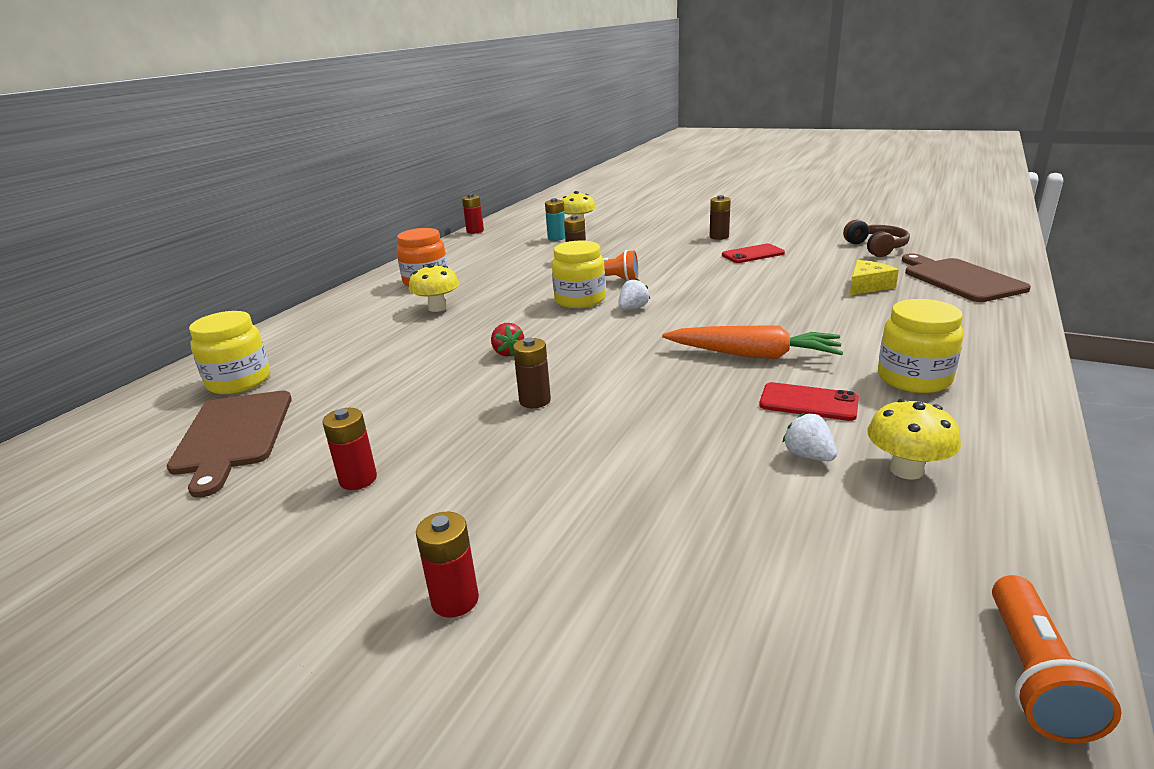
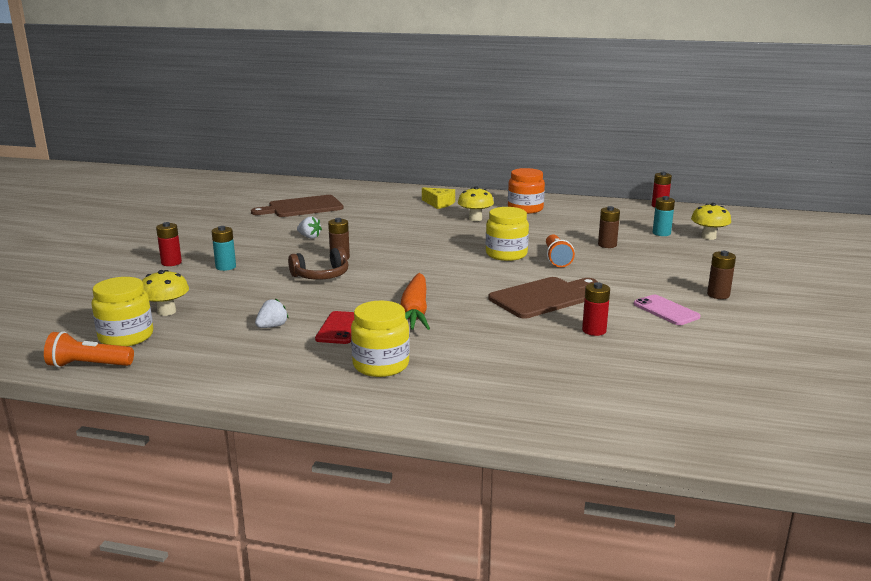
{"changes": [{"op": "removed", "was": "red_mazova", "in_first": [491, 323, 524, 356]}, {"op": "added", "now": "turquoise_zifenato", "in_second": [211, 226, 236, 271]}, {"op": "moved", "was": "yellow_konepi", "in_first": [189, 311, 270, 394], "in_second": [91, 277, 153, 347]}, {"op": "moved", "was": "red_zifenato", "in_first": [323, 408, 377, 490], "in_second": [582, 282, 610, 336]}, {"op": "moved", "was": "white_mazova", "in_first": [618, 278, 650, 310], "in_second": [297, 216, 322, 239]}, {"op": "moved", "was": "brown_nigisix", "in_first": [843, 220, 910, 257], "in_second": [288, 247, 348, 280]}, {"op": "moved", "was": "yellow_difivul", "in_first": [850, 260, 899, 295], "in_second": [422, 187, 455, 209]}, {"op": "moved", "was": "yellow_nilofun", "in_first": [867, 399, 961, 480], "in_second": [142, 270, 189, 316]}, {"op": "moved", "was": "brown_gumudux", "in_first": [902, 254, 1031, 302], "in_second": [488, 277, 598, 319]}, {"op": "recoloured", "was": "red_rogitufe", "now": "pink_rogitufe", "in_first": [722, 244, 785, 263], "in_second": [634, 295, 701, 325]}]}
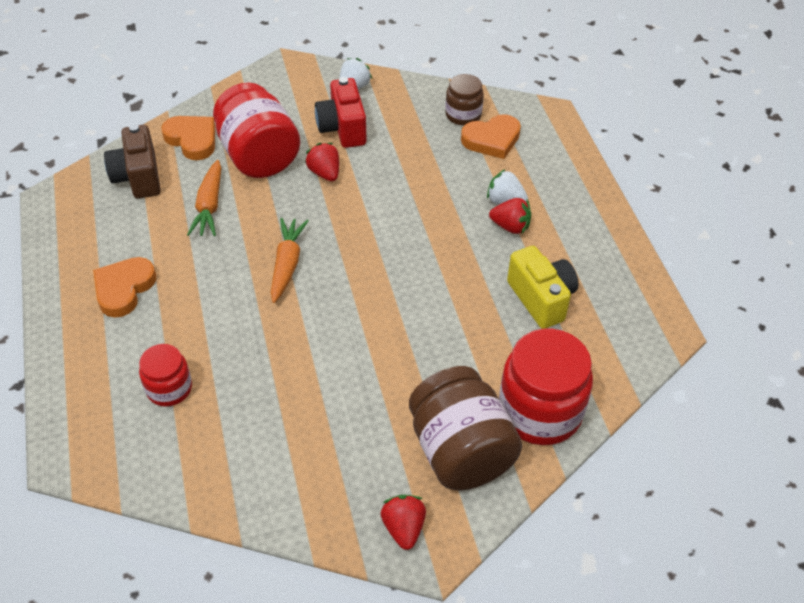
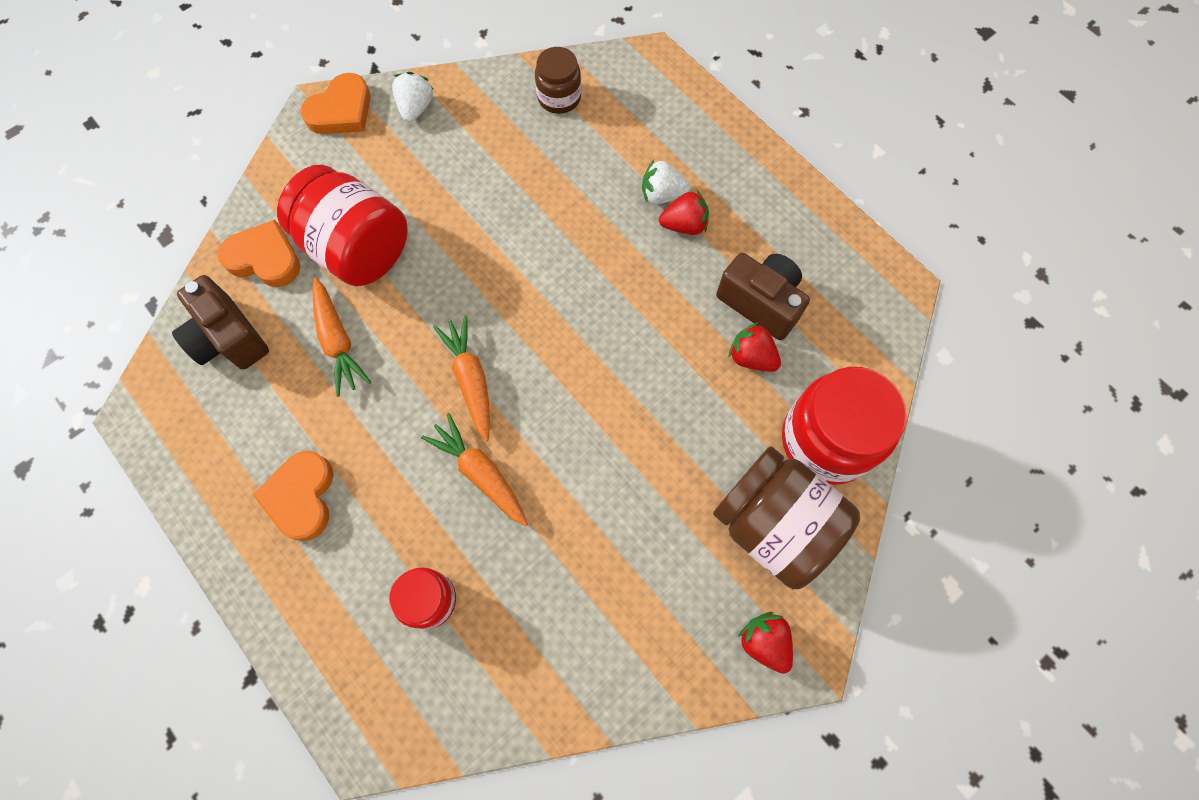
{"changes": [{"op": "removed", "was": "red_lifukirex", "in_first": [315, 77, 366, 148]}, {"op": "added", "now": "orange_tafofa", "in_second": [421, 413, 528, 527]}, {"op": "moved", "was": "red_mazova", "in_first": [305, 143, 339, 181], "in_second": [729, 322, 781, 372]}, {"op": "moved", "was": "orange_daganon", "in_first": [461, 114, 521, 159], "in_second": [300, 73, 371, 134]}, {"op": "recoloured", "was": "yellow_lifukirex", "now": "brown_lifukirex", "in_first": [507, 246, 579, 329], "in_second": [716, 253, 810, 340]}]}
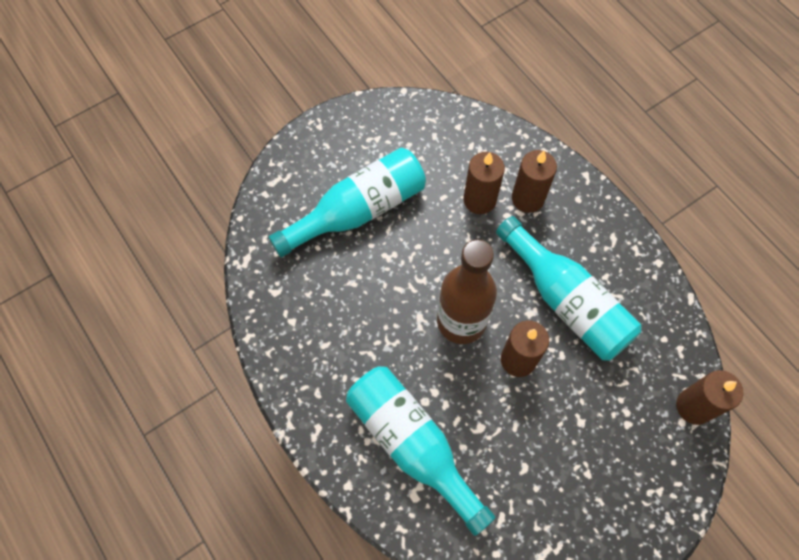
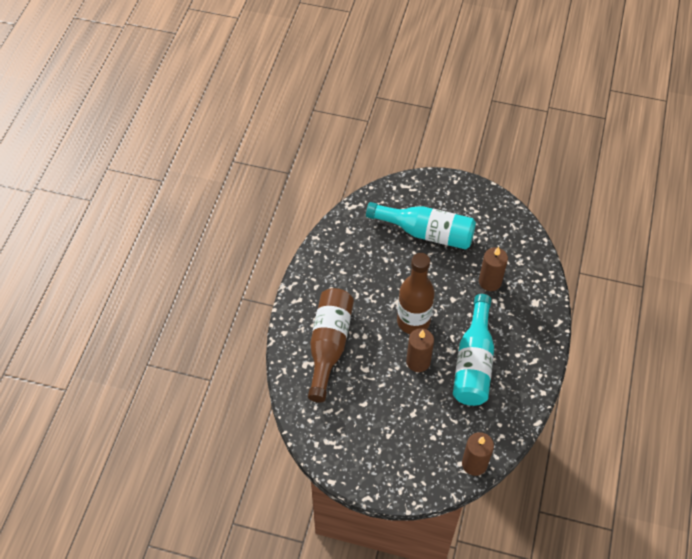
{"changes": [{"op": "removed", "was": "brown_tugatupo", "in_first": [512, 150, 557, 213]}, {"op": "recoloured", "was": "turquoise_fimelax", "now": "brown_fimelax", "in_first": [346, 366, 496, 536], "in_second": [308, 288, 354, 403]}]}
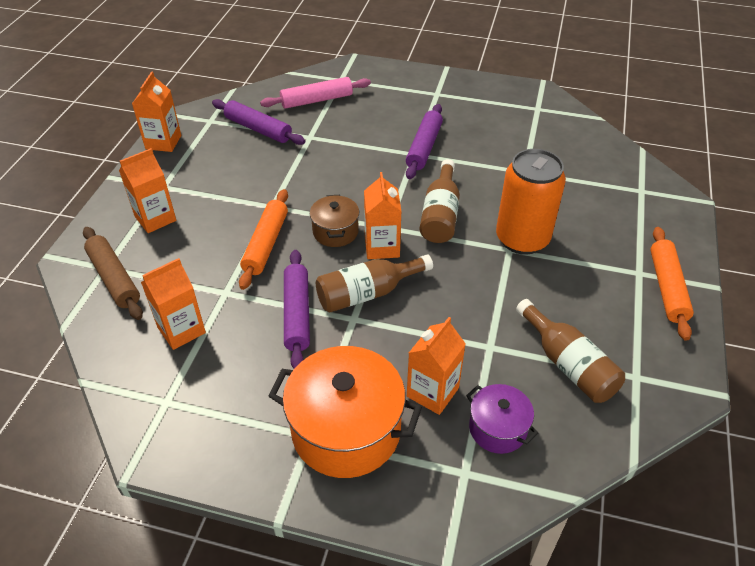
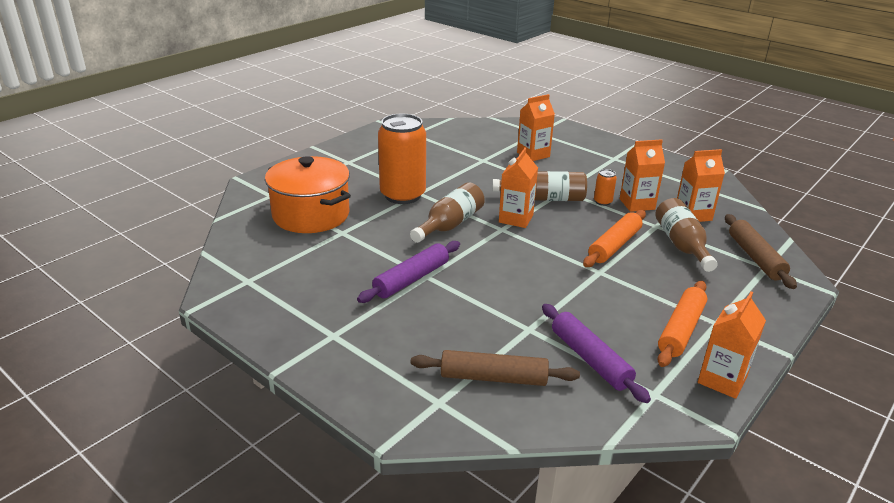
{"changes": [{"op": "removed", "was": "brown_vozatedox", "in_first": [310, 195, 359, 247]}, {"op": "removed", "was": "purple_vozatedox", "in_first": [466, 384, 538, 454]}, {"op": "moved", "was": "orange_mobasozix", "in_first": [119, 148, 176, 233], "in_second": [620, 139, 665, 212]}, {"op": "moved", "was": "orange_vozatedox", "in_first": [268, 346, 422, 478], "in_second": [265, 156, 351, 233]}, {"op": "moved", "was": "brown_fimelax", "in_first": [516, 299, 625, 403], "in_second": [655, 198, 718, 272]}, {"op": "moved", "was": "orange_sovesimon", "in_first": [650, 227, 694, 341], "in_second": [657, 281, 707, 367]}, {"op": "replaced", "was": "purple_sovesimon", "now": "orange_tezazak", "in_first": [284, 250, 310, 369], "in_second": [594, 169, 617, 206]}, {"op": "recoloured", "was": "pink_sovesimon", "now": "brown_sovesimon", "in_first": [260, 77, 371, 109], "in_second": [411, 350, 580, 386]}]}
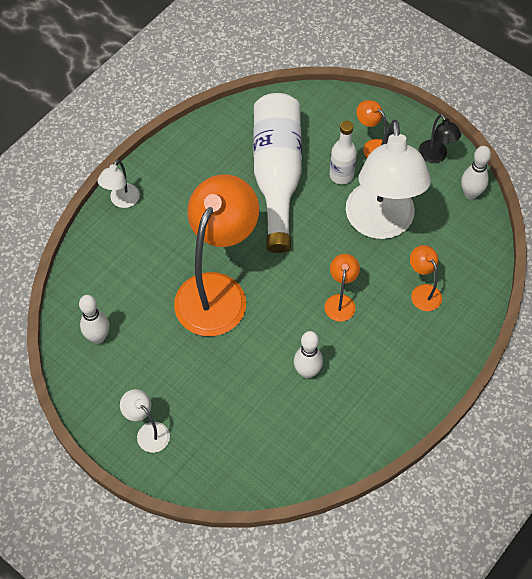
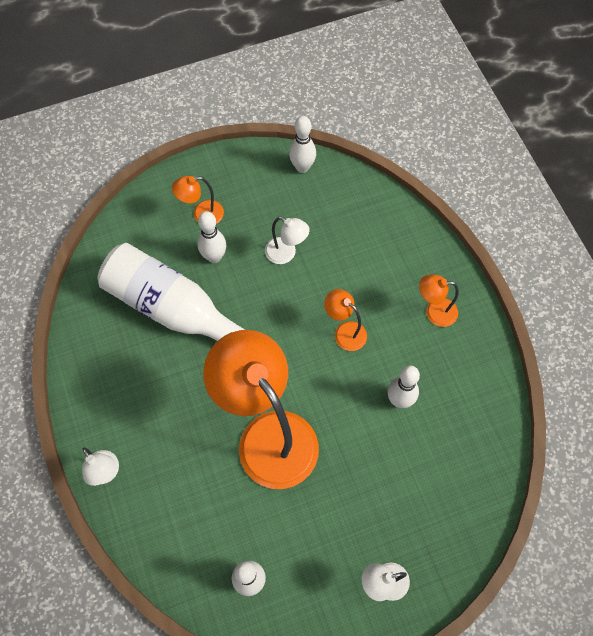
{"changes": [{"op": "removed", "was": "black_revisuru", "in_first": [418, 114, 461, 163]}, {"op": "moved", "was": "orange_revisuru", "in_first": [410, 245, 442, 311], "in_second": [419, 275, 459, 327]}, {"op": "replaced", "was": "white_fimelax", "now": "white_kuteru", "in_first": [329, 121, 357, 184], "in_second": [198, 211, 226, 263]}, {"op": "resized", "was": "white_revisuru", "in_first": [346, 120, 431, 239], "in_second": [265, 217, 310, 264], "ratio": 0.43}]}
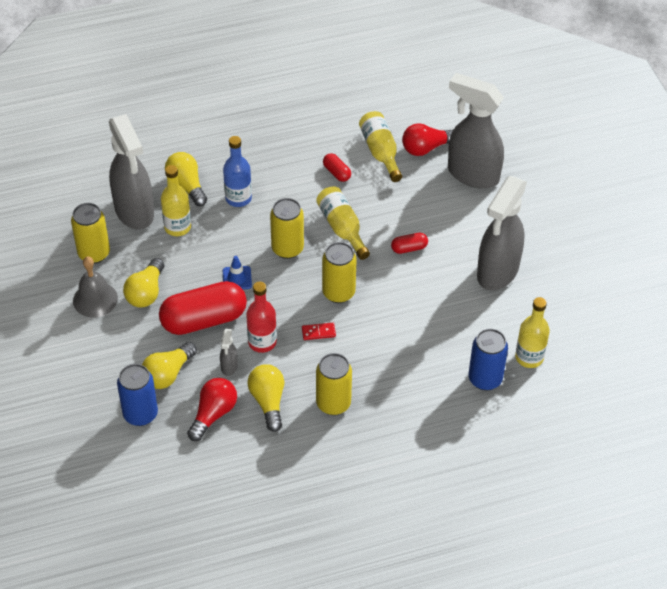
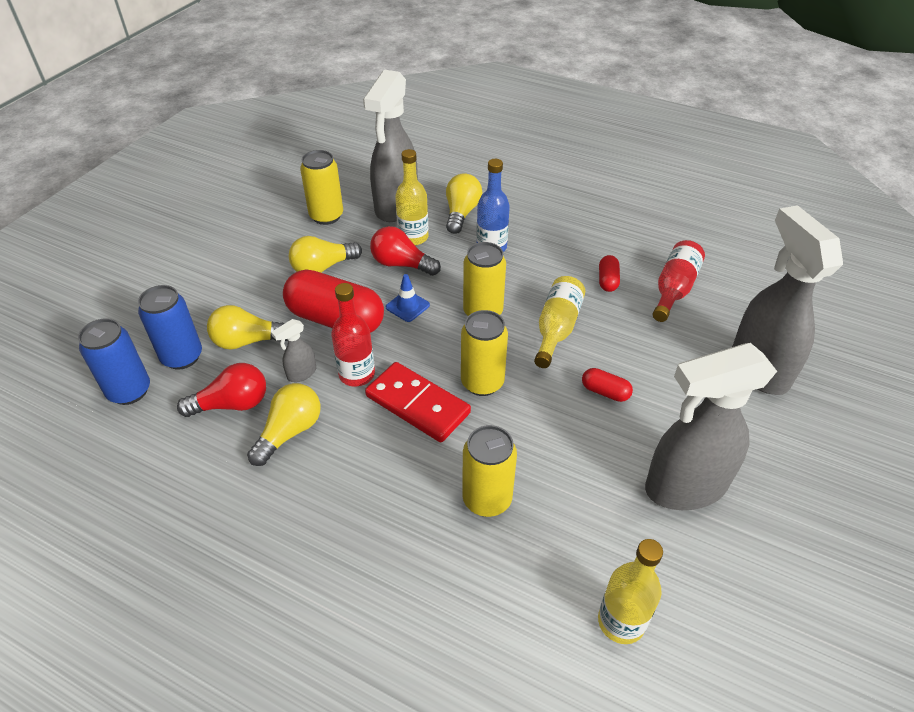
{"changes": [{"op": "removed", "was": "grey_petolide", "in_first": [73, 257, 118, 317]}, {"op": "moved", "was": "yellow_tezazak", "in_first": [316, 353, 352, 415], "in_second": [462, 425, 517, 517]}, {"op": "moved", "was": "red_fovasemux", "in_first": [402, 123, 454, 156], "in_second": [370, 226, 441, 276]}, {"op": "moved", "was": "blue_tezazak", "in_first": [468, 329, 508, 391], "in_second": [78, 318, 150, 405]}, {"op": "recoloured", "was": "yellow_fimelax", "now": "red_fimelax", "in_first": [359, 111, 402, 182], "in_second": [653, 240, 705, 322]}, {"op": "resized", "was": "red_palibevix", "in_first": [302, 323, 336, 340], "in_second": [365, 362, 471, 442], "ratio": 2.28}]}
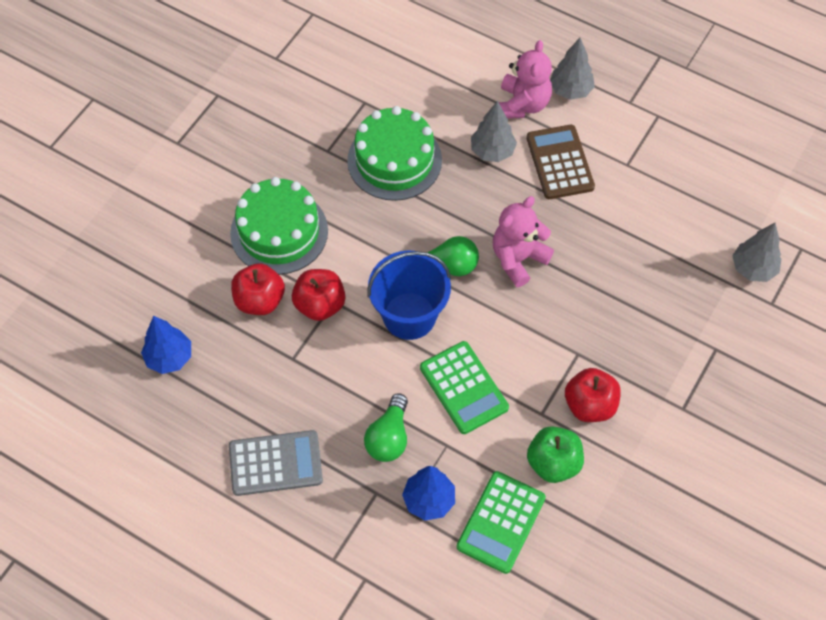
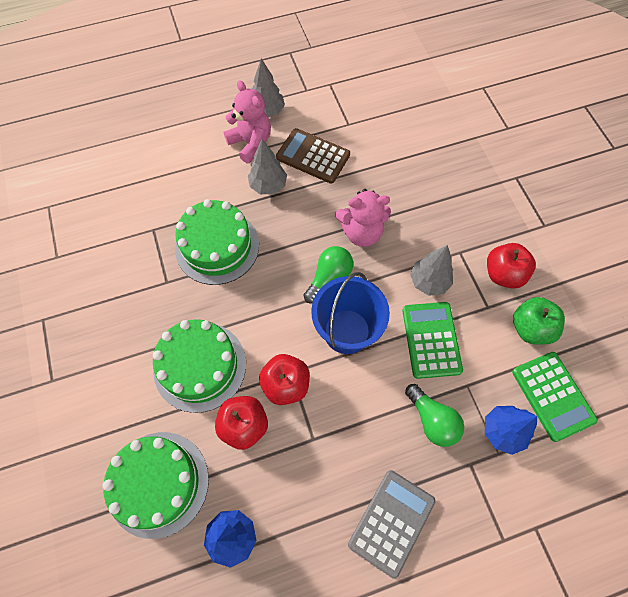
{"changes": [{"op": "added", "now": "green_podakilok", "in_second": [102, 432, 209, 539]}, {"op": "moved", "was": "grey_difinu", "in_first": [732, 223, 781, 282], "in_second": [410, 245, 453, 296]}, {"op": "turned", "was": "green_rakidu", "in_first": [420, 341, 509, 434], "in_second": [402, 302, 463, 379], "clockwise": -105}, {"op": "turned", "was": "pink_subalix", "in_first": [493, 196, 554, 287], "in_second": [335, 189, 391, 247], "clockwise": -90}]}
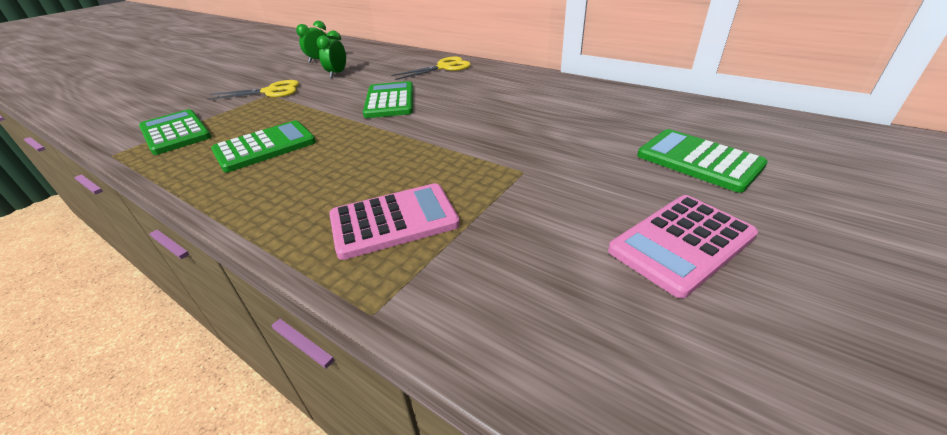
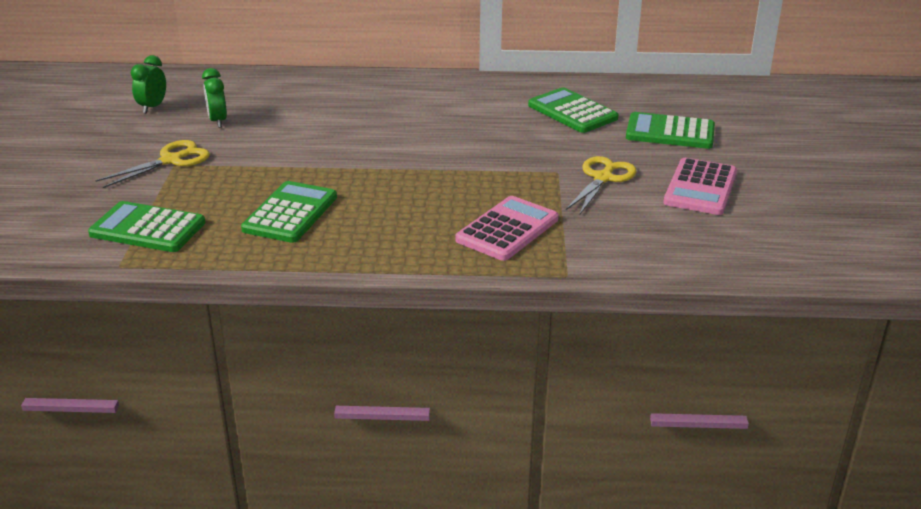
{"changes": [{"op": "moved", "was": "green_rakidu", "in_first": [363, 81, 413, 118], "in_second": [528, 88, 618, 133]}, {"op": "moved", "was": "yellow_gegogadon", "in_first": [391, 57, 471, 80], "in_second": [566, 156, 637, 214]}]}
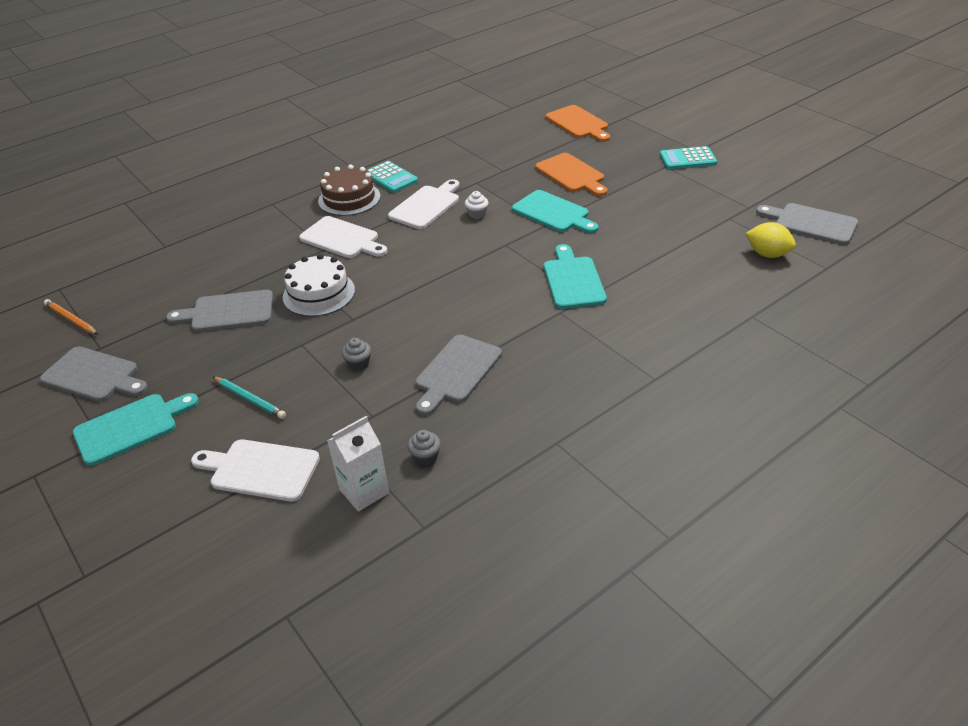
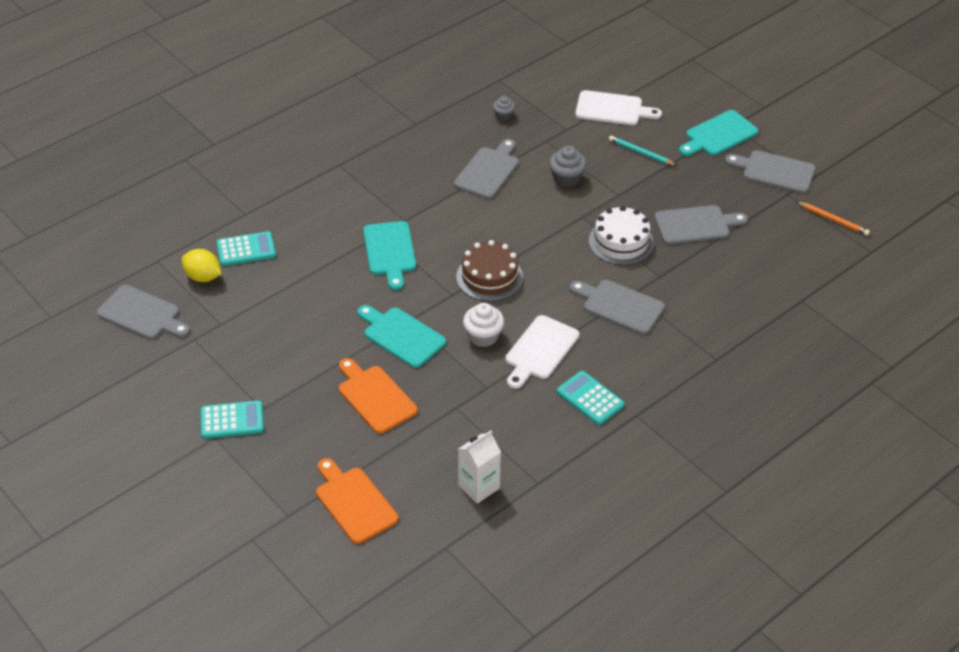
{"changes": [{"op": "added", "now": "turquoise_rakidu", "in_second": [216, 231, 276, 266]}, {"op": "moved", "was": "brown_podakilok", "in_first": [318, 165, 380, 216], "in_second": [456, 240, 523, 301]}, {"op": "moved", "was": "white_mobasozix", "in_first": [327, 416, 389, 512], "in_second": [458, 430, 501, 504]}, {"op": "recoloured", "was": "white_gumudux", "now": "grey_gumudux", "in_first": [299, 216, 387, 258], "in_second": [570, 280, 665, 334]}, {"op": "resized", "was": "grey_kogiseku", "in_first": [342, 338, 371, 370], "in_second": [549, 146, 587, 187], "ratio": 1.61}, {"op": "resized", "was": "white_kogiseku", "in_first": [465, 191, 489, 219], "in_second": [463, 303, 504, 347], "ratio": 1.61}]}
